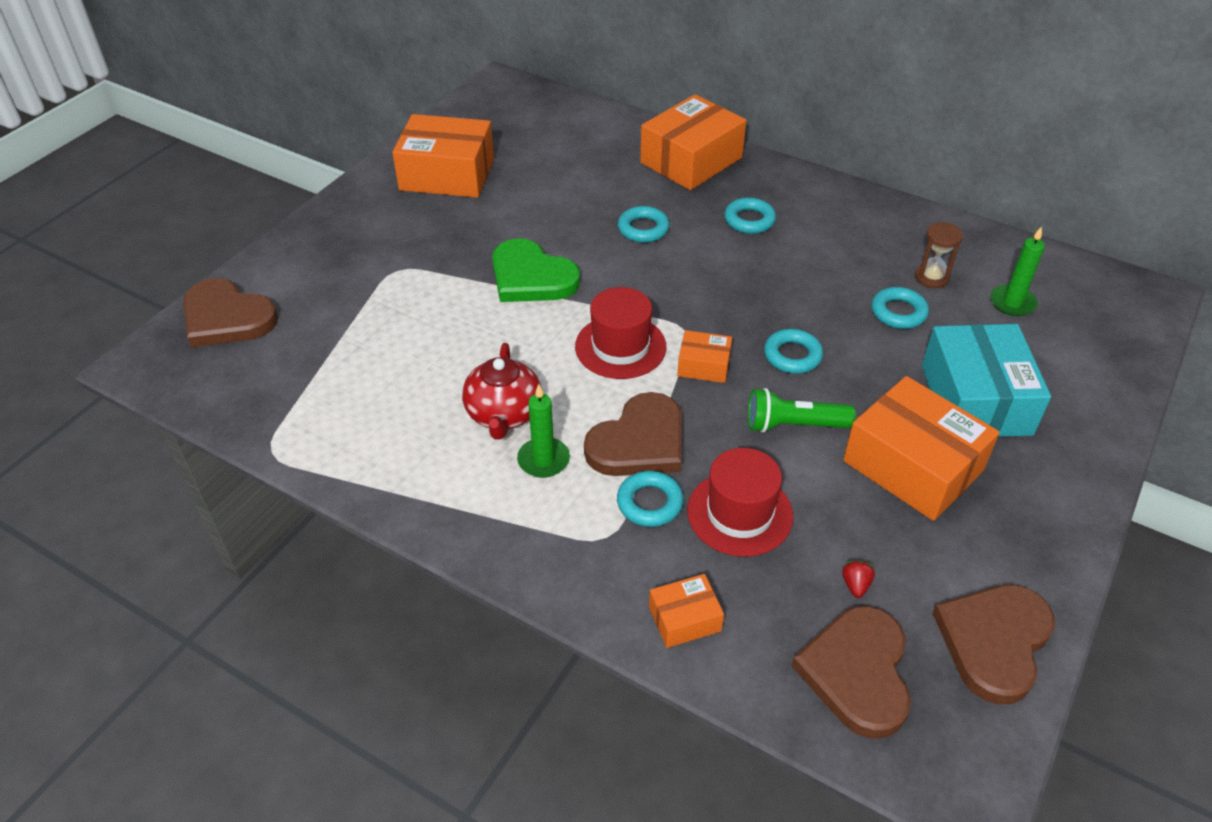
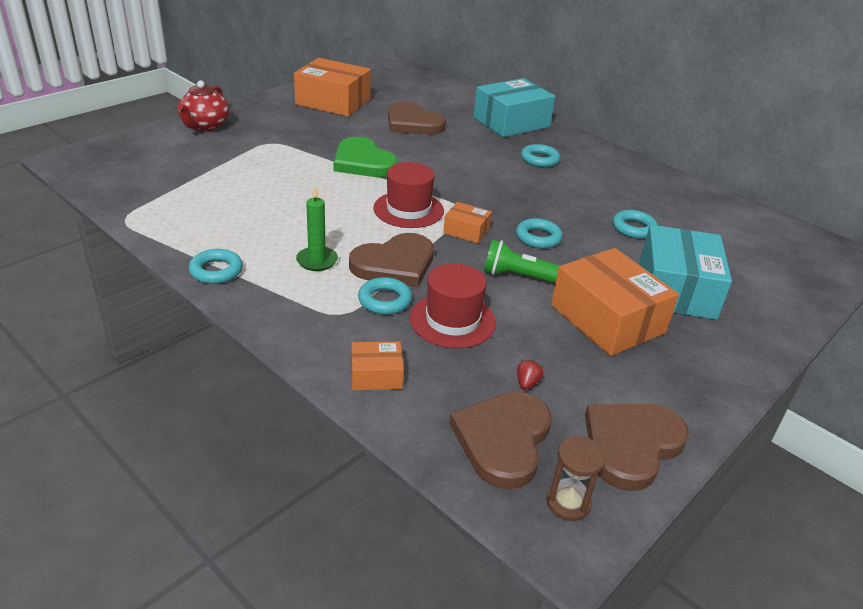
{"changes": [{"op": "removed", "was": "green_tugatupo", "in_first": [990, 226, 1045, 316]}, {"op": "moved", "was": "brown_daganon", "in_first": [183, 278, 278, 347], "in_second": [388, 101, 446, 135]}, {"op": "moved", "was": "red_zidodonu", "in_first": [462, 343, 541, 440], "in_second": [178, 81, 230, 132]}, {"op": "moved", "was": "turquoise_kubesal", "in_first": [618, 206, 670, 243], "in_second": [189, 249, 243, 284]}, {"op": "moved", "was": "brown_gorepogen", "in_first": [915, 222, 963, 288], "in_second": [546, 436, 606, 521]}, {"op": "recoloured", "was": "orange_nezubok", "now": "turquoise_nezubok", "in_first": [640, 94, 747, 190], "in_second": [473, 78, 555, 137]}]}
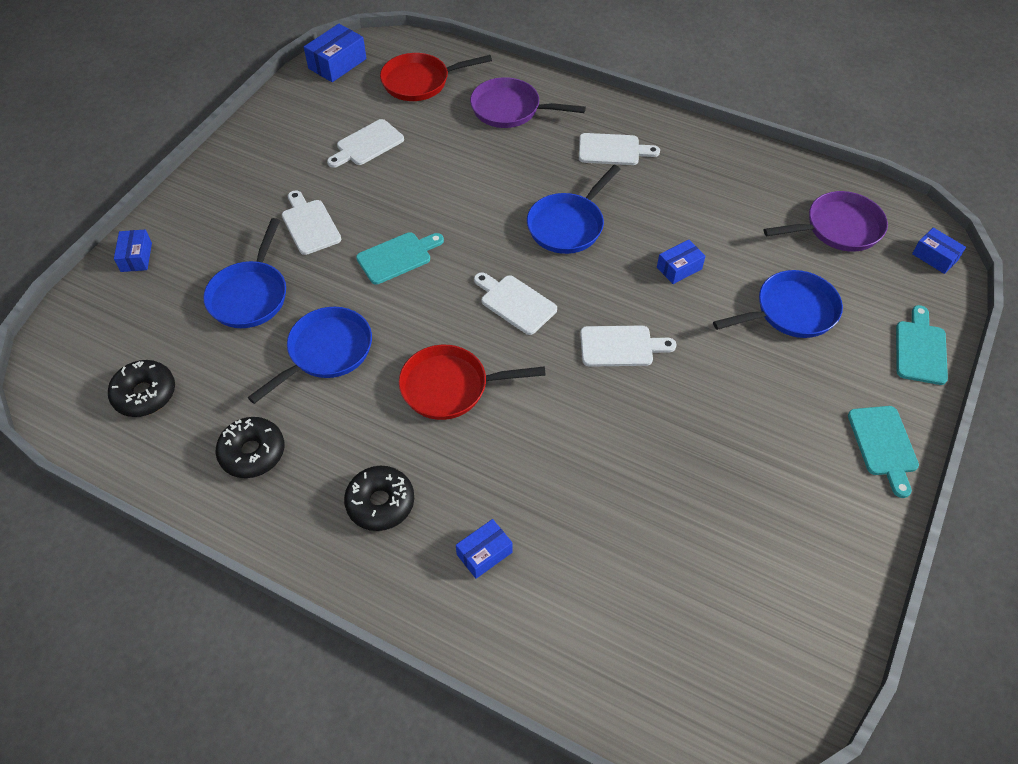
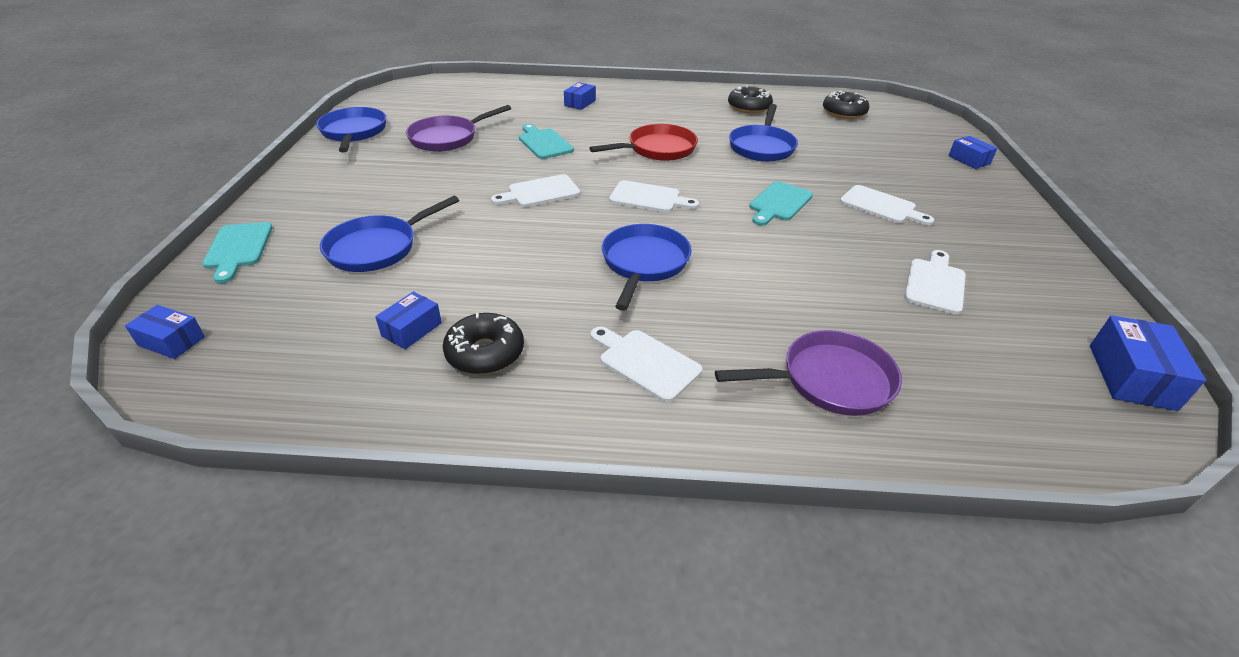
{"changes": [{"op": "removed", "was": "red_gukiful", "in_first": [380, 53, 492, 101]}, {"op": "moved", "was": "blue_gukiful", "in_first": [203, 218, 286, 328], "in_second": [316, 107, 386, 153]}, {"op": "moved", "was": "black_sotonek", "in_first": [344, 466, 414, 531], "in_second": [443, 313, 524, 375]}, {"op": "moved", "was": "blue_nezubok", "in_first": [657, 240, 706, 284], "in_second": [375, 291, 442, 349]}, {"op": "moved", "was": "purple_gukiful", "in_first": [764, 191, 888, 251], "in_second": [406, 105, 511, 152]}, {"op": "moved", "was": "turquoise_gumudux", "in_first": [848, 406, 919, 498], "in_second": [519, 124, 574, 159]}, {"op": "turned", "was": "white_gumudux", "in_first": [579, 133, 660, 165], "in_second": [590, 327, 702, 402], "clockwise": 60}]}
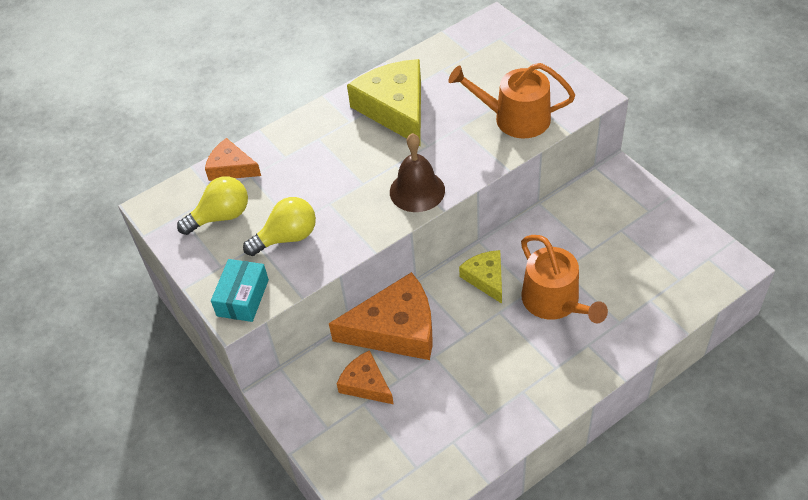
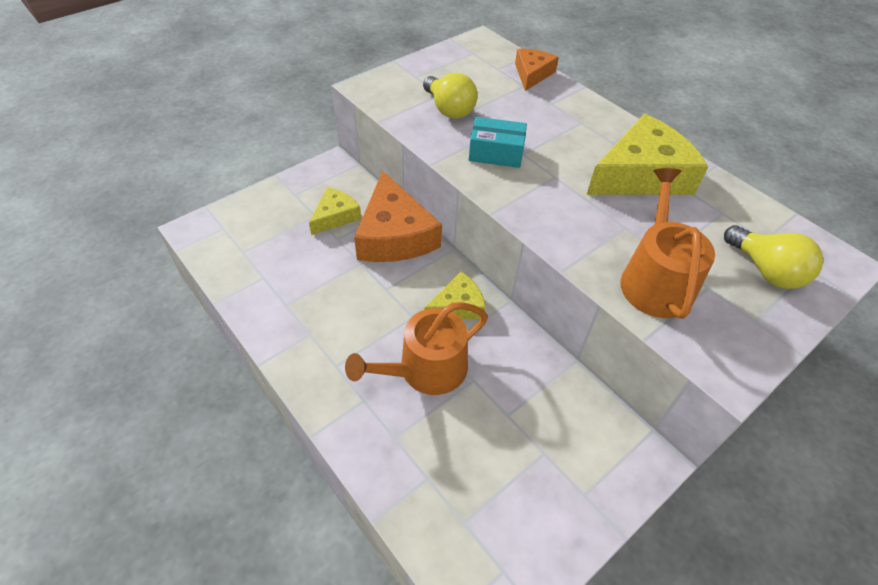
{"changes": [{"op": "removed", "was": "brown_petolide", "in_first": [390, 133, 445, 212]}, {"op": "moved", "was": "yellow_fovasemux", "in_first": [177, 176, 248, 235], "in_second": [724, 225, 823, 289]}, {"op": "moved", "was": "turquoise_nezubok", "in_first": [211, 259, 269, 322], "in_second": [469, 117, 527, 168]}, {"op": "recoloured", "was": "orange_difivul", "now": "yellow_difivul", "in_first": [336, 350, 394, 404], "in_second": [309, 187, 361, 235]}]}
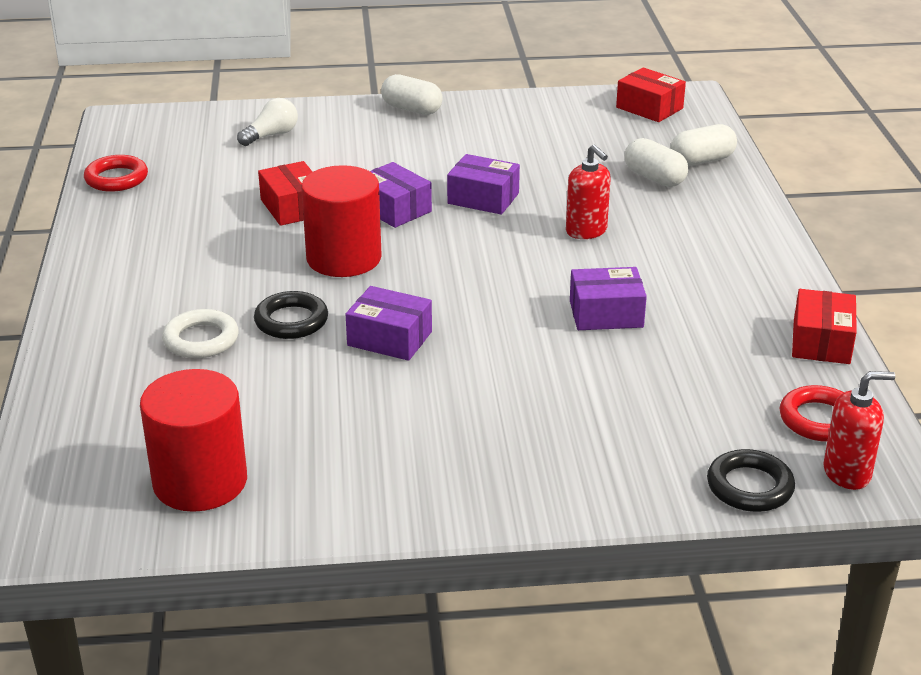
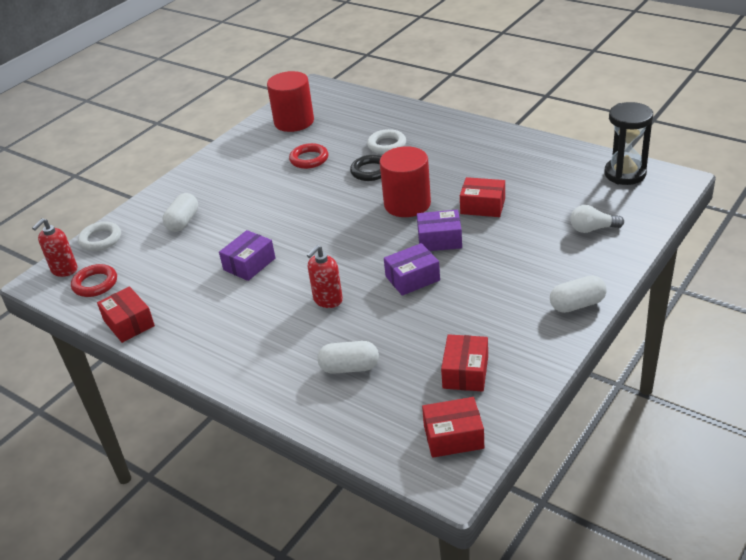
{"changes": [{"op": "removed", "was": "purple_nezubok", "in_first": [346, 286, 432, 361]}, {"op": "added", "now": "red_nezubok", "in_second": [441, 334, 488, 392]}, {"op": "added", "now": "black_gorepogen", "in_second": [604, 102, 653, 185]}, {"op": "moved", "was": "red_kubesal", "in_first": [84, 155, 148, 192], "in_second": [289, 143, 328, 169]}, {"op": "moved", "was": "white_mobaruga", "in_first": [671, 124, 737, 166], "in_second": [163, 193, 198, 232]}, {"op": "recoloured", "was": "black_kubesal", "now": "white_kubesal", "in_first": [707, 449, 795, 512], "in_second": [78, 222, 121, 251]}, {"op": "turned", "was": "white_fovasemux", "in_first": [237, 98, 298, 146], "in_second": [571, 205, 624, 233], "clockwise": 90}, {"op": "turned", "was": "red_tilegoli", "in_first": [566, 145, 611, 239], "in_second": [307, 245, 343, 308], "clockwise": -60}]}
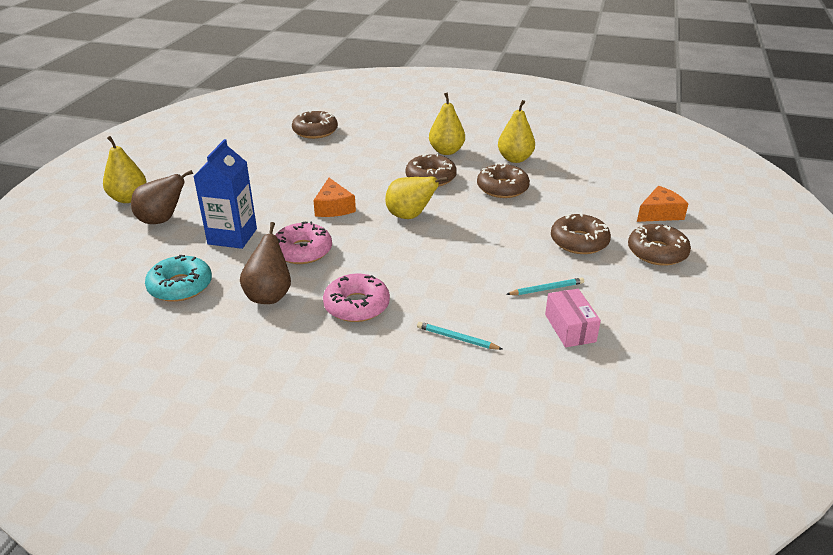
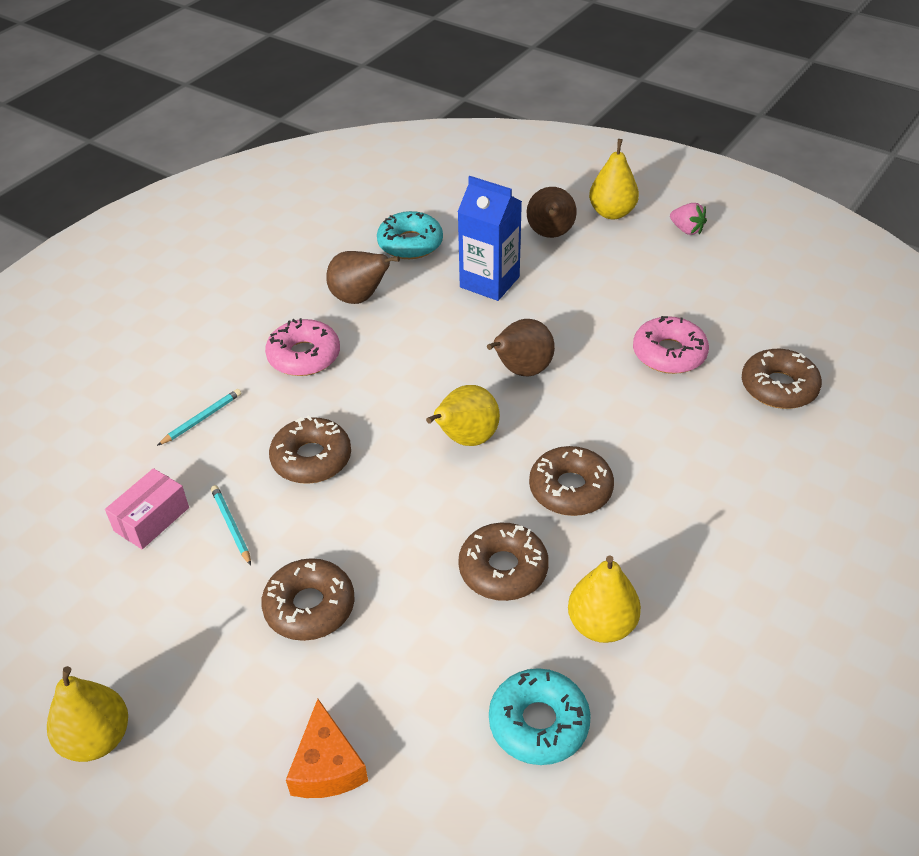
{"changes": [{"op": "added", "now": "turquoise_sotonek", "in_second": [489, 668, 591, 765]}, {"op": "added", "now": "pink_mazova", "in_second": [670, 203, 707, 235]}, {"op": "moved", "was": "pink_sotonek", "in_first": [275, 221, 332, 264], "in_second": [633, 316, 709, 374]}, {"op": "moved", "was": "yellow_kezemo", "in_first": [429, 93, 465, 155], "in_second": [47, 666, 128, 762]}, {"op": "moved", "was": "brown_sotonek", "in_first": [628, 224, 691, 266], "in_second": [269, 415, 351, 484]}, {"op": "replaced", "was": "orange_difivul", "now": "brown_kezemo", "in_first": [313, 178, 356, 217], "in_second": [487, 319, 555, 376]}, {"op": "turned", "was": "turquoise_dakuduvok", "in_first": [506, 277, 584, 295], "in_second": [211, 485, 251, 565], "clockwise": 150}, {"op": "turned", "was": "pink_nezubok", "in_first": [545, 289, 601, 347], "in_second": [105, 468, 189, 549], "clockwise": -60}]}
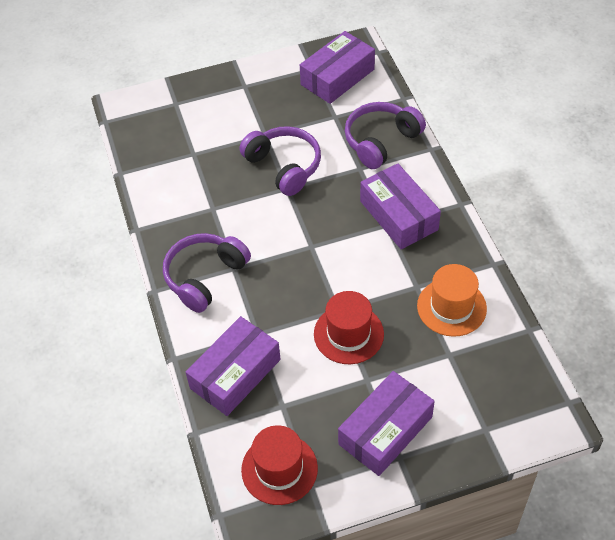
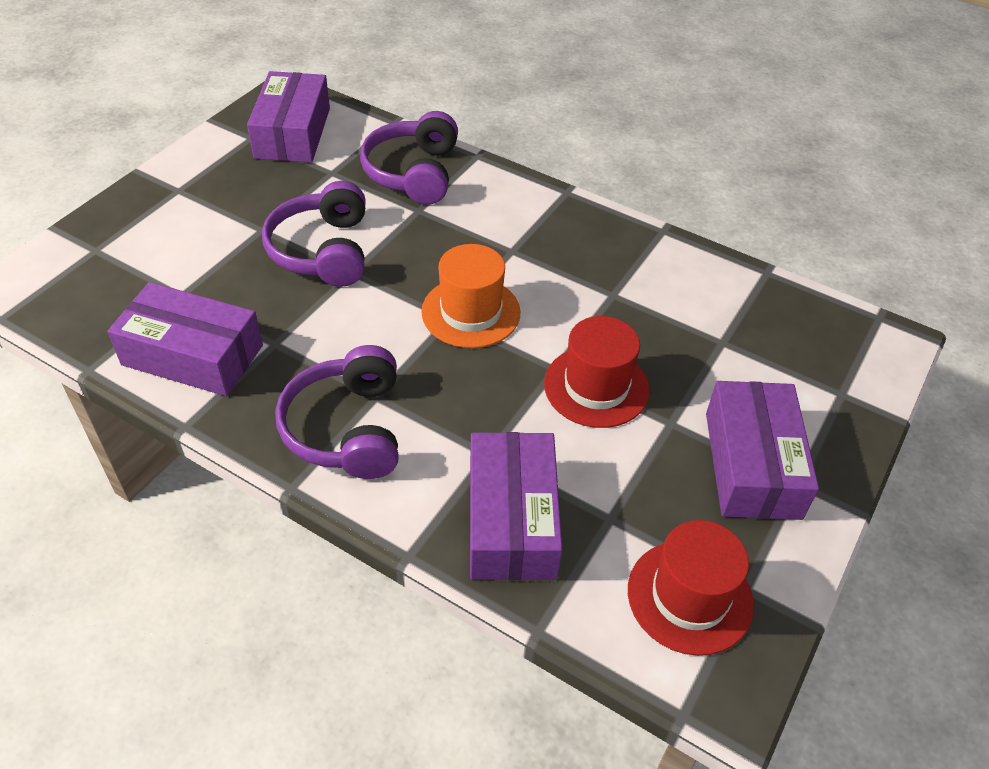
{"changes": [{"op": "moved", "was": "purple_nezubok", "in_first": [360, 163, 441, 249], "in_second": [107, 282, 263, 396]}, {"op": "moved", "was": "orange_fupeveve", "in_first": [417, 264, 487, 337], "in_second": [421, 244, 521, 348]}, {"op": "turned", "was": "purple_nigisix", "in_first": [239, 126, 321, 196], "in_second": [262, 181, 366, 287], "clockwise": -105}]}
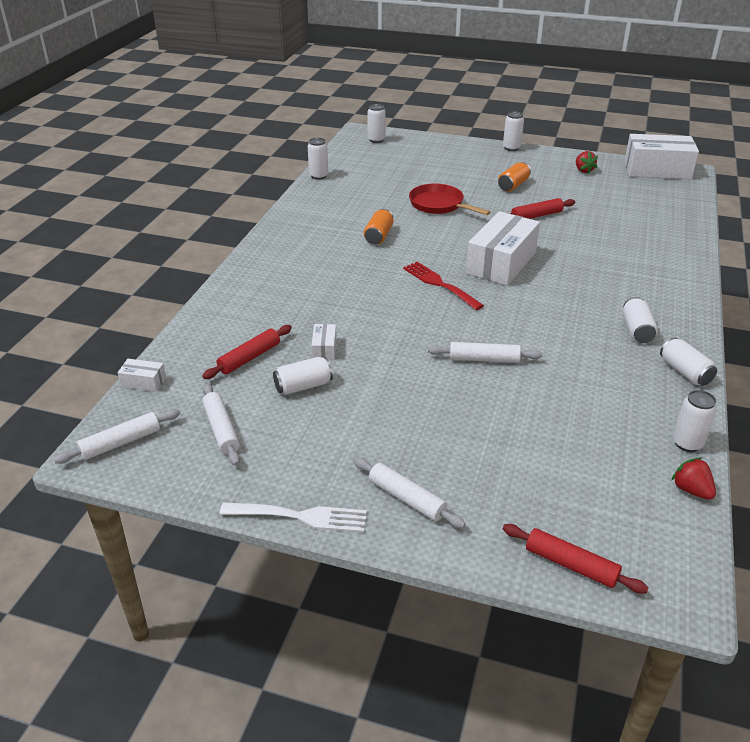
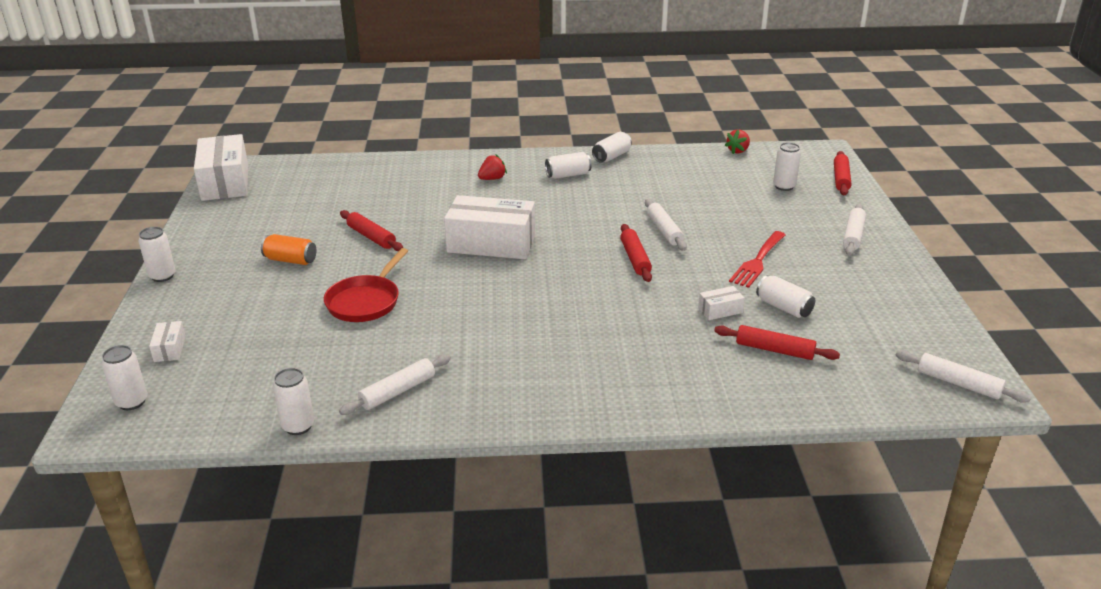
{"changes": [{"op": "removed", "was": "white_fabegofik", "in_first": [220, 502, 367, 533]}, {"op": "removed", "was": "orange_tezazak", "in_first": [364, 209, 394, 244]}, {"op": "added", "now": "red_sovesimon", "in_second": [620, 224, 652, 282]}, {"op": "moved", "was": "white_nezubok", "in_first": [118, 359, 166, 392], "in_second": [149, 321, 186, 362]}, {"op": "moved", "was": "white_sovesimon", "in_first": [202, 383, 240, 466], "in_second": [339, 354, 451, 415]}, {"op": "moved", "was": "red_fabegofik", "in_first": [403, 262, 484, 310], "in_second": [729, 231, 786, 288]}, {"op": "moved", "was": "red_mazova", "in_first": [576, 151, 598, 174], "in_second": [478, 154, 507, 180]}, {"op": "moved", "was": "white_tezazak", "in_first": [673, 390, 717, 452], "in_second": [773, 142, 801, 191]}]}
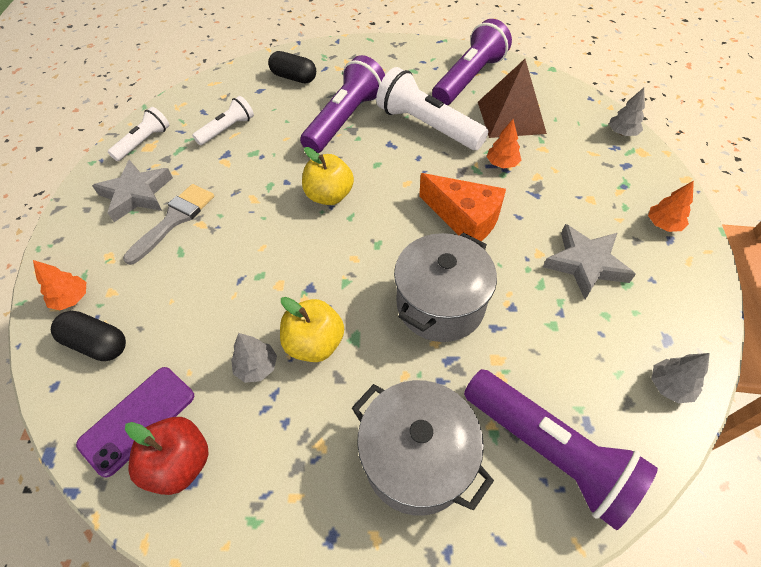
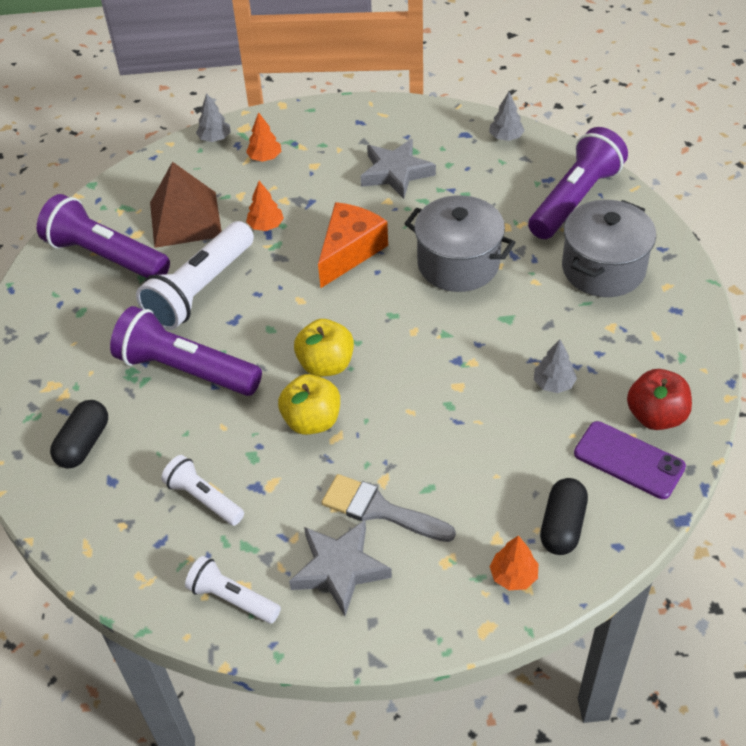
{"changes": [{"op": "moved", "was": "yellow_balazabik", "in_first": [280, 297, 344, 362], "in_second": [278, 374, 340, 435]}, {"op": "moved", "was": "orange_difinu", "in_first": [648, 181, 694, 232], "in_second": [246, 112, 282, 162]}]}
